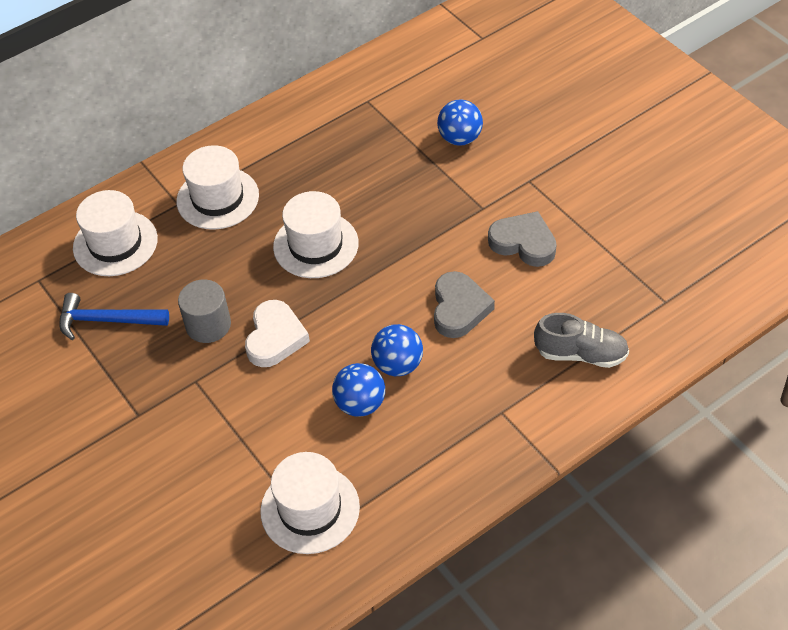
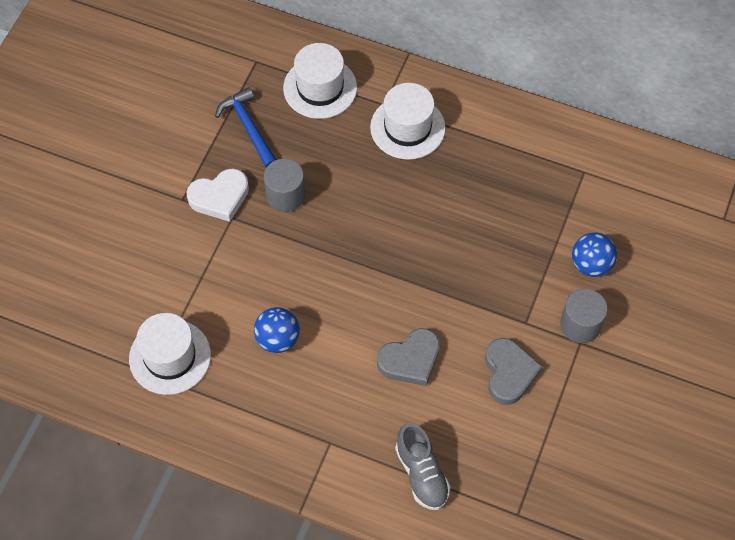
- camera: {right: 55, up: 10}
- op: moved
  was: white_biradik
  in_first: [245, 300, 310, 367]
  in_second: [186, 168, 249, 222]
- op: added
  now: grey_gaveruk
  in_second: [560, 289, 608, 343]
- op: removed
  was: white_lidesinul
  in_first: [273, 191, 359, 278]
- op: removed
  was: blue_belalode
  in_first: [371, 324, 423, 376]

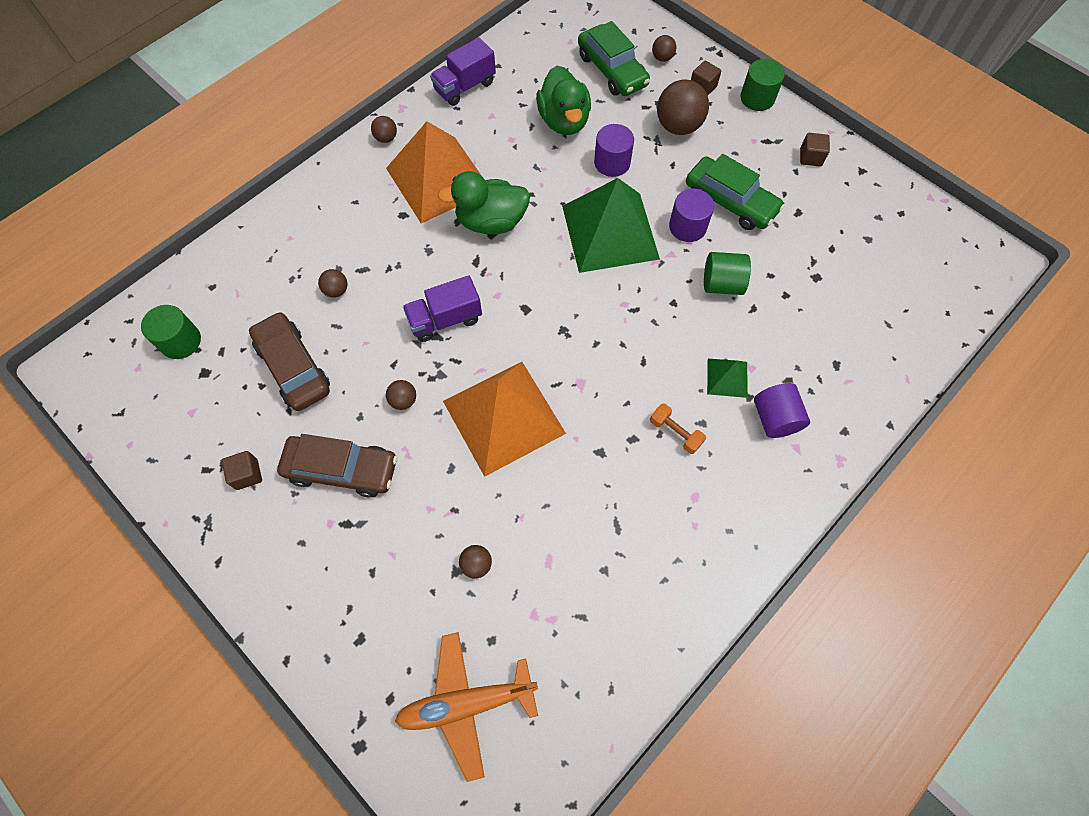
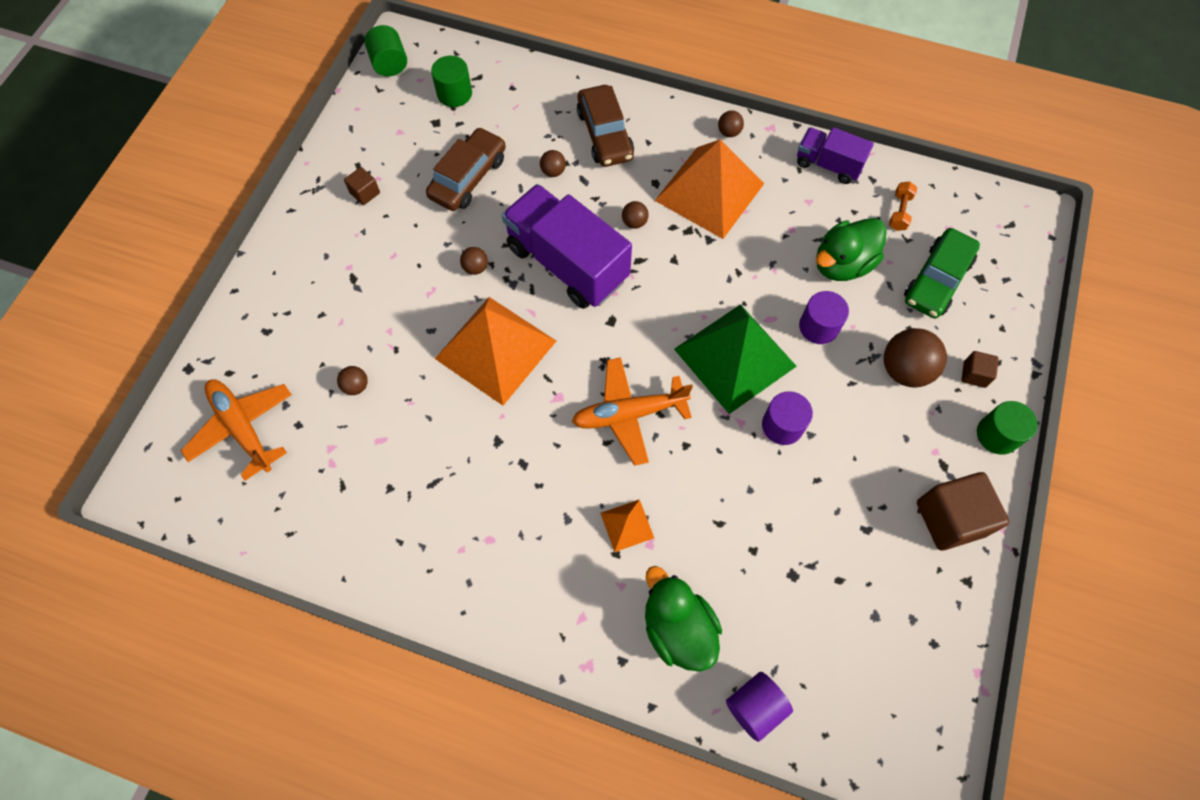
- camera: {right: 65, up: 0}
- op: moved
  was: green_gaveruk
  in_first: [704, 252, 751, 295]
  in_second: [364, 25, 407, 76]
- op: resized
  was: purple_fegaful
  in_first: [403, 275, 482, 342]
  in_second: [502, 184, 632, 309]
  ratio: 1.82
- op: added
  now: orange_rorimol
  in_second: [571, 357, 693, 466]
- op: moved
  was: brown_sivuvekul
  in_first: [277, 434, 397, 498]
  in_second: [577, 85, 634, 167]
- op: recoloured
  was: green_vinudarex
  now: orange_vinudarex
  in_first: [707, 359, 748, 398]
  in_second: [600, 499, 654, 552]
- op: moved
  was: brown_belalode
  in_first: [652, 35, 676, 62]
  in_second: [622, 201, 649, 229]
- op: moved
  was: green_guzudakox
  in_first: [438, 171, 530, 234]
  in_second: [645, 566, 722, 672]
- op: moved
  was: purple_gaveruk
  in_first: [754, 383, 810, 438]
  in_second: [726, 672, 793, 742]
- op: moved
  was: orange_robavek
  in_first: [650, 404, 706, 454]
  in_second: [889, 182, 917, 231]
- op: resized
  was: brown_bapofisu
  in_first: [800, 133, 830, 167]
  in_second: [917, 472, 1009, 550]
  ratio: 2.03
- op: removed
  was: green_sivuvekul
  in_first: [686, 154, 785, 230]

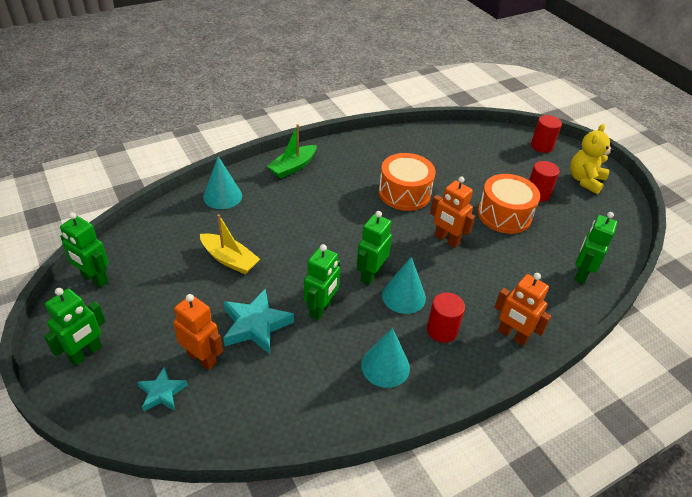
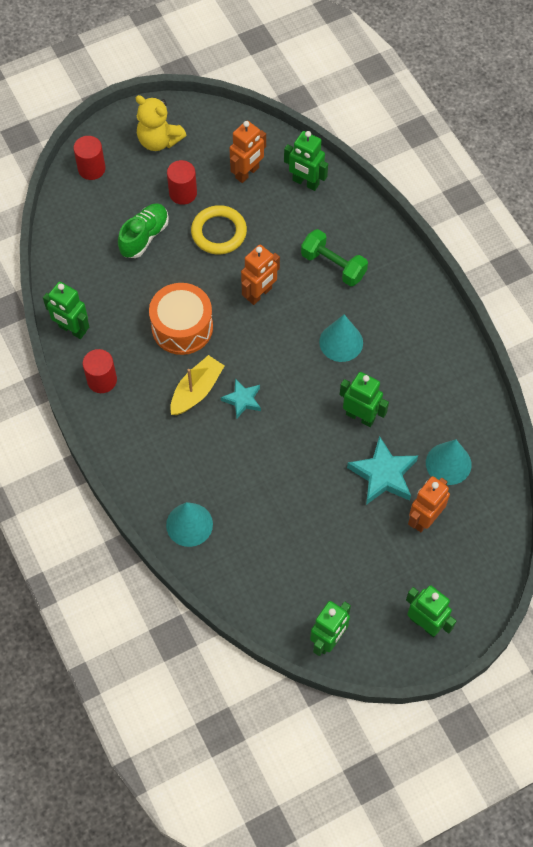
- camera: {right: -85, up: 20}
- op: moved
  was: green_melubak
  in_first: [357, 211, 392, 285]
  in_second: [43, 281, 89, 339]
- op: moved
  was: red_gaveruk
  in_first: [427, 292, 465, 343]
  in_second: [83, 349, 117, 393]
- op: added
  now: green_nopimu
  in_second: [118, 203, 169, 258]
- op: moved
  was: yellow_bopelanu
  in_first: [200, 214, 260, 274]
  in_second: [170, 355, 224, 415]
- op: replaced
  was: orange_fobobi
  now: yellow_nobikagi
  in_first: [478, 174, 540, 234]
  in_second: [191, 205, 247, 254]
- op: moved
  was: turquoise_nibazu
  in_first: [137, 366, 188, 411]
  in_second: [221, 378, 261, 419]
- op: moved
  was: orange_melubak
  in_first: [494, 273, 551, 346]
  in_second: [229, 121, 266, 183]
- op: added
  now: green_robavek
  in_second: [301, 229, 368, 286]
- op: moved
  was: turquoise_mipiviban
  in_first: [361, 328, 410, 388]
  in_second: [426, 439, 472, 485]
- op: removed
  was: green_bopelanu
  in_first: [267, 124, 317, 179]

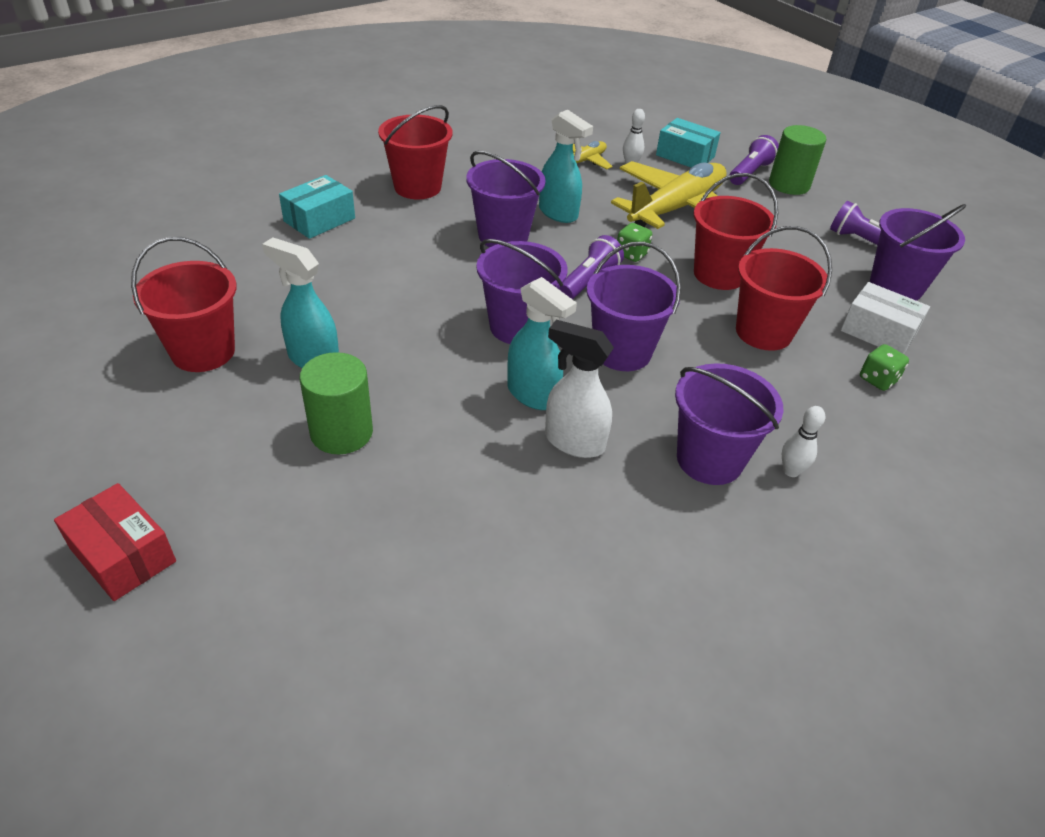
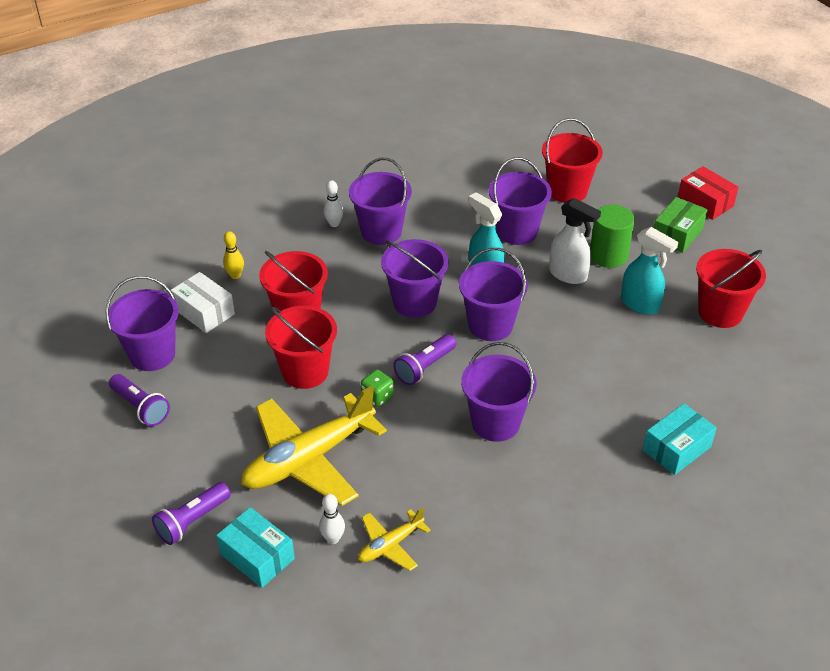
- camera: {right: -170, up: 0}
- op: replaced
  was: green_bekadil
  now: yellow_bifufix
  in_first: [860, 344, 909, 391]
  in_second: [223, 231, 244, 279]
- op: added
  now: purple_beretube
  in_second: [489, 157, 552, 245]
- op: moved
  was: red_beretube
  in_first: [378, 105, 452, 199]
  in_second: [542, 118, 603, 203]
- op: moved
  was: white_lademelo
  in_first: [545, 320, 614, 458]
  in_second: [549, 198, 601, 284]
- op: added
  now: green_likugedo
  in_second: [654, 197, 708, 253]
- op: removed
  was: turquoise_lademelo
  in_first: [539, 110, 593, 223]
- op: removed
  was: green_gaveruk
  in_first: [769, 125, 826, 195]

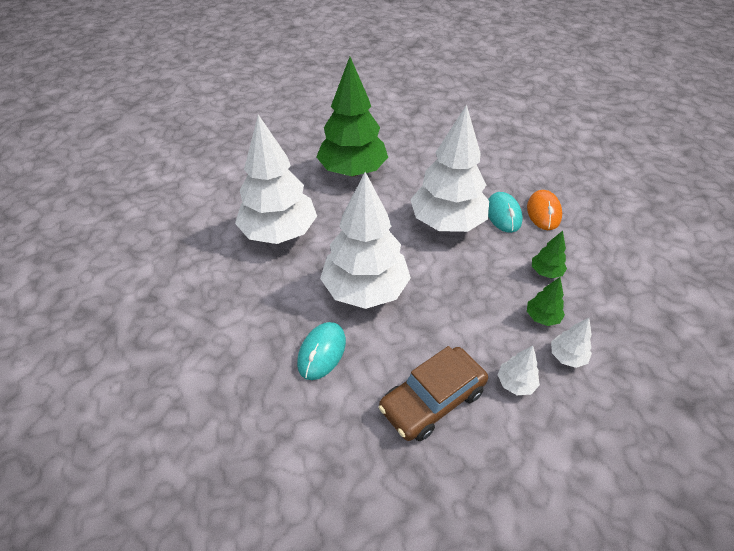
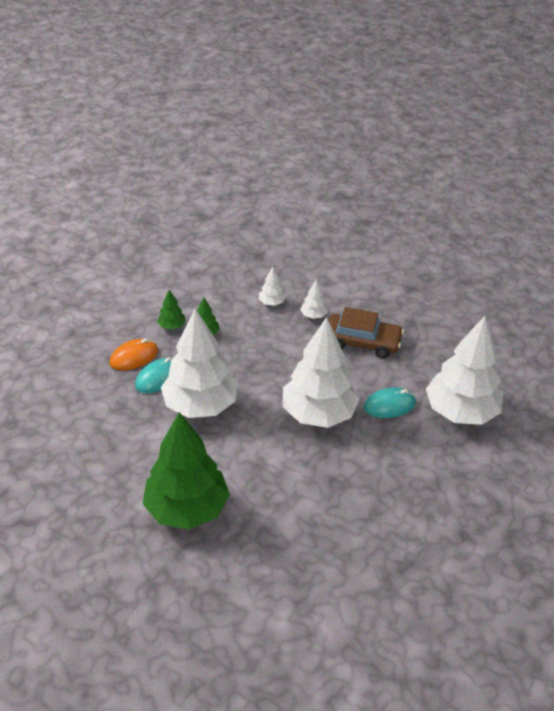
- camera: {right: -130, up: -5}
- op: moved
  was: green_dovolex
  in_first: [527, 277, 565, 326]
  in_second: [157, 290, 186, 330]
- op: moved
  was: white_dovolex
  in_first: [235, 115, 317, 244]
  in_second: [426, 316, 503, 425]

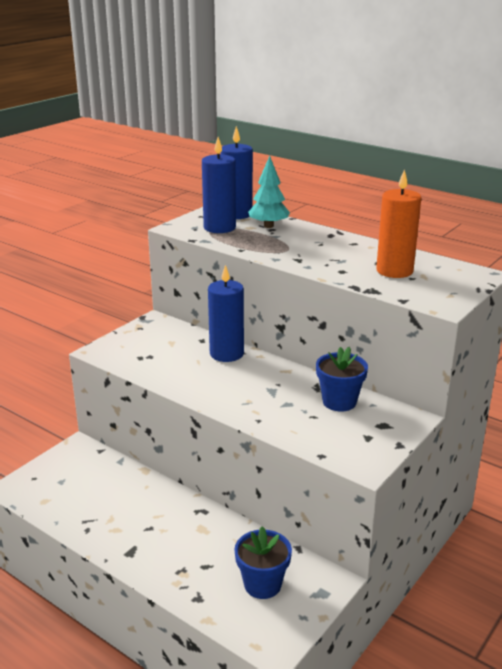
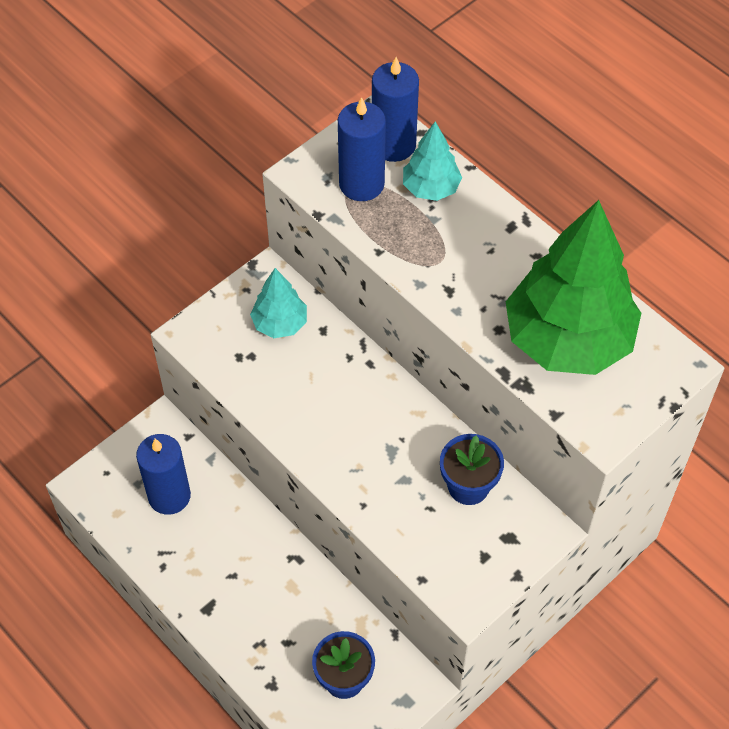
- camera: {right: 10, up: 30}
- op: moved
  was: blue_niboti
  in_first: [208, 265, 244, 362]
  in_second: [136, 434, 191, 515]
- op: added
  now: turquoise_dovolex
  in_second: [250, 268, 307, 338]
- op: replaced
  was: orange_niboti
  now: green_dovolex
  in_first: [376, 169, 421, 278]
  in_second: [506, 200, 641, 375]

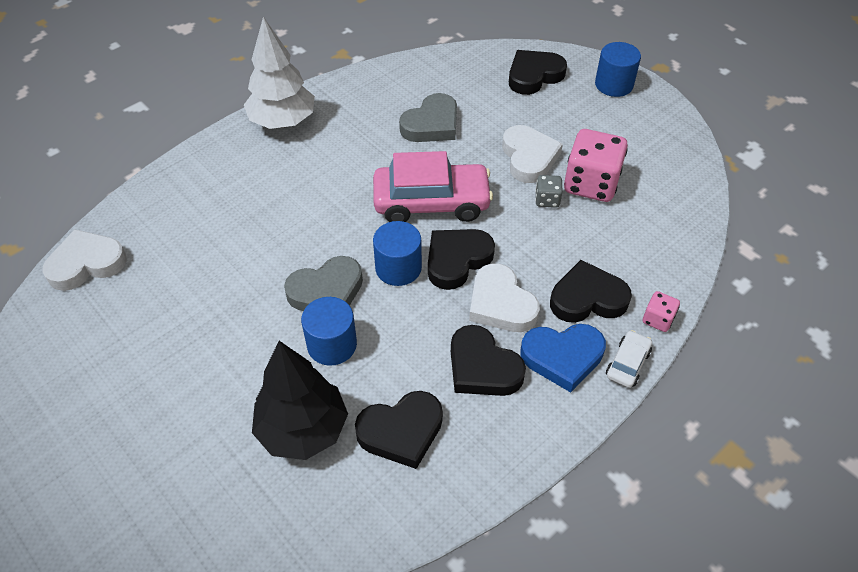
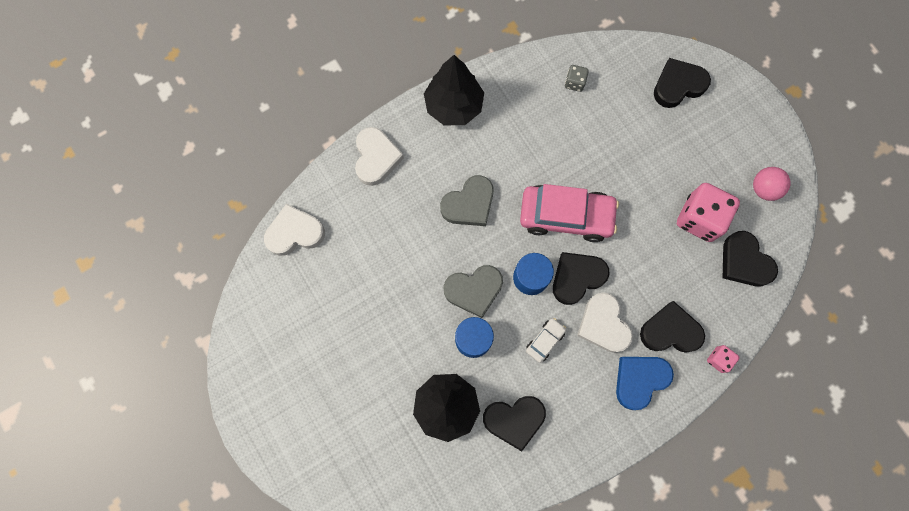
- camera: {right: 10, up: 25}
- op: moved
  was: white_biradik
  in_first: [502, 125, 563, 183]
  in_second: [355, 127, 404, 186]
- op: recoloured
  was: white_dovolex
  now: black_dovolex
  in_first: [244, 17, 315, 129]
  in_second: [424, 55, 484, 125]
- op: moved
  was: grey_biradik
  in_first: [399, 93, 457, 142]
  in_second: [440, 175, 494, 226]
- op: moved
  was: white_sivuvekul
  in_first: [606, 330, 652, 388]
  in_second: [526, 318, 566, 363]
- op: moved
  was: grey_bekadil
  in_first: [535, 175, 562, 208]
  in_second: [565, 65, 589, 92]
- op: turned
  was: blue_biradik
  in_first: [520, 324, 606, 393]
  in_second: [616, 357, 674, 410]
  clockwise: 135
- op: moved
  was: black_biradik
  in_first: [451, 325, 526, 396]
  in_second: [723, 231, 778, 286]
- op: added
  now: pink_belalode
  in_second: [753, 167, 791, 201]
- op: removed
  was: blue_gaveruk
  in_first: [595, 42, 641, 97]

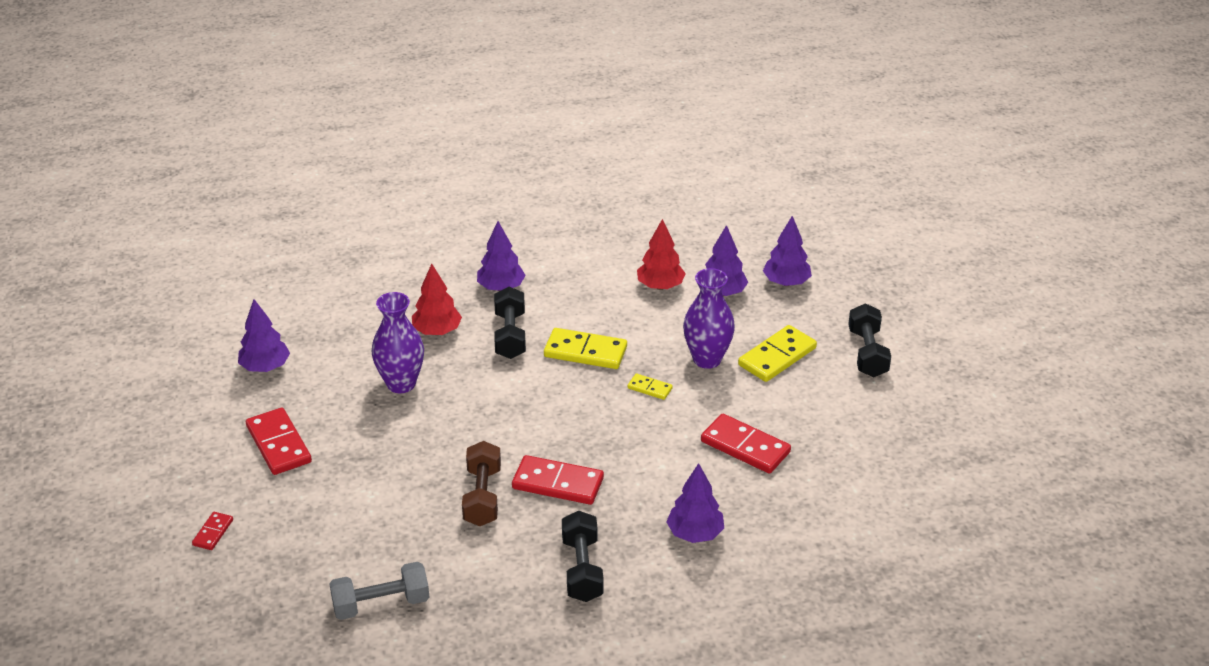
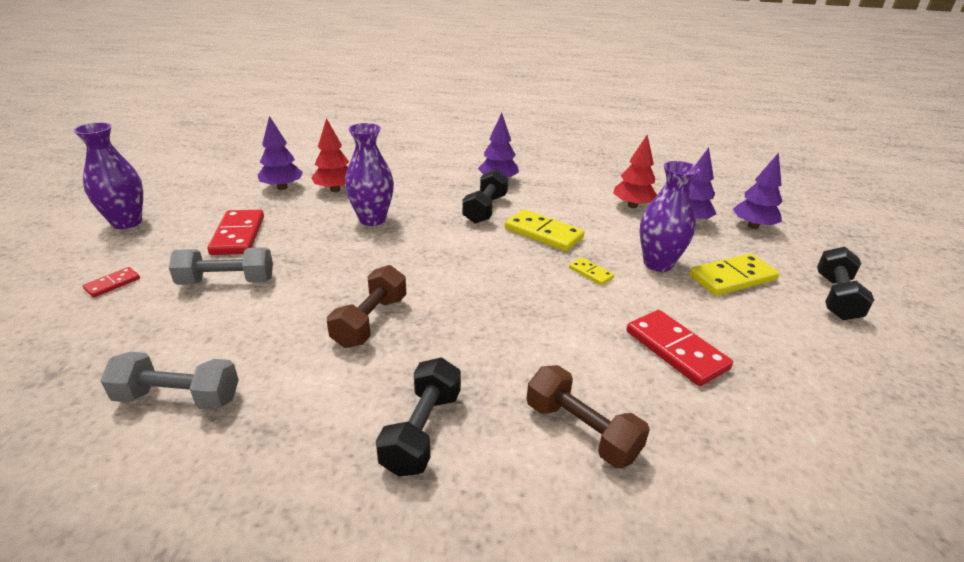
- camera: {right: 20, up: -5}
- op: added
  now: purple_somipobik
  in_second: [73, 122, 143, 229]
- op: added
  now: grey_robavek
  in_second: [169, 247, 273, 285]
- op: moved
  was: red_dovolex
  in_first: [412, 264, 462, 335]
  in_second: [311, 118, 349, 192]
- op: replaced
  was: purple_dovolex
  now: brown_robavek
  in_first: [666, 463, 724, 543]
  in_second: [526, 365, 650, 468]
- op: removed
  was: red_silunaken
  in_first: [512, 455, 604, 505]

